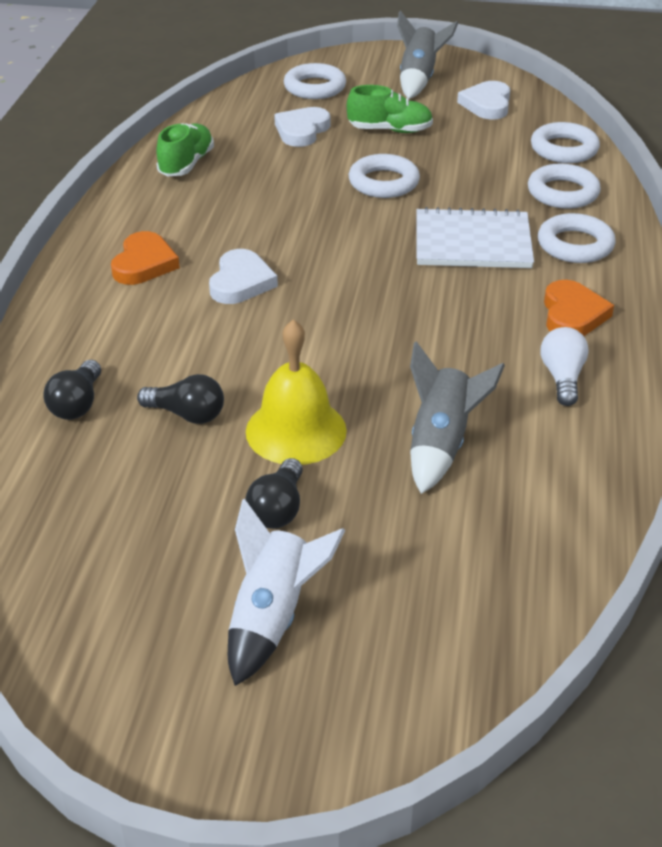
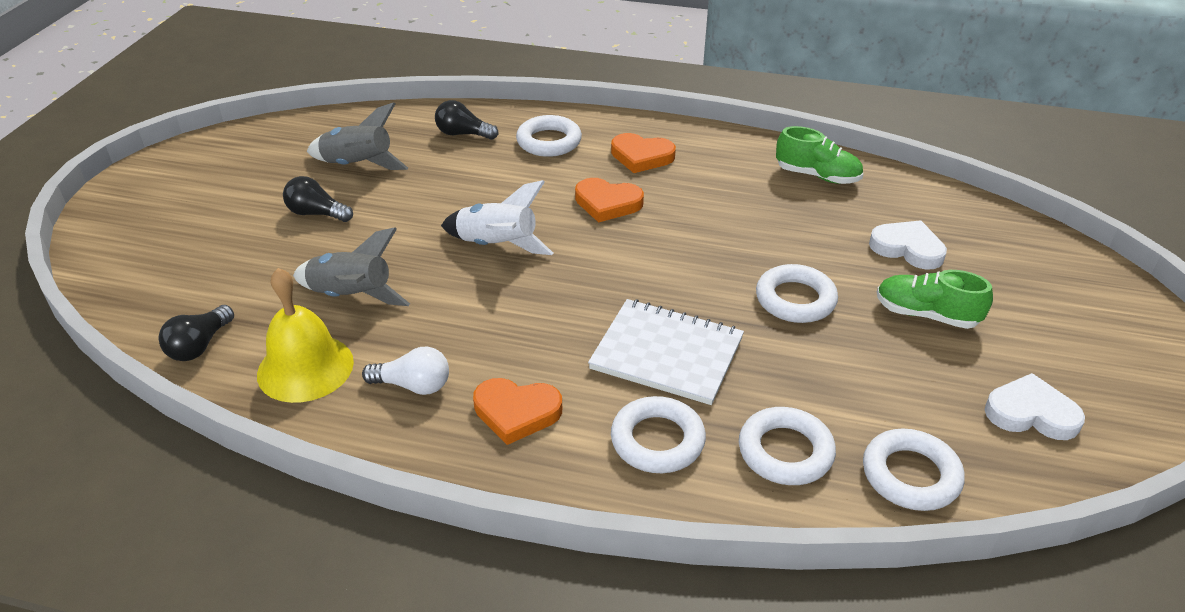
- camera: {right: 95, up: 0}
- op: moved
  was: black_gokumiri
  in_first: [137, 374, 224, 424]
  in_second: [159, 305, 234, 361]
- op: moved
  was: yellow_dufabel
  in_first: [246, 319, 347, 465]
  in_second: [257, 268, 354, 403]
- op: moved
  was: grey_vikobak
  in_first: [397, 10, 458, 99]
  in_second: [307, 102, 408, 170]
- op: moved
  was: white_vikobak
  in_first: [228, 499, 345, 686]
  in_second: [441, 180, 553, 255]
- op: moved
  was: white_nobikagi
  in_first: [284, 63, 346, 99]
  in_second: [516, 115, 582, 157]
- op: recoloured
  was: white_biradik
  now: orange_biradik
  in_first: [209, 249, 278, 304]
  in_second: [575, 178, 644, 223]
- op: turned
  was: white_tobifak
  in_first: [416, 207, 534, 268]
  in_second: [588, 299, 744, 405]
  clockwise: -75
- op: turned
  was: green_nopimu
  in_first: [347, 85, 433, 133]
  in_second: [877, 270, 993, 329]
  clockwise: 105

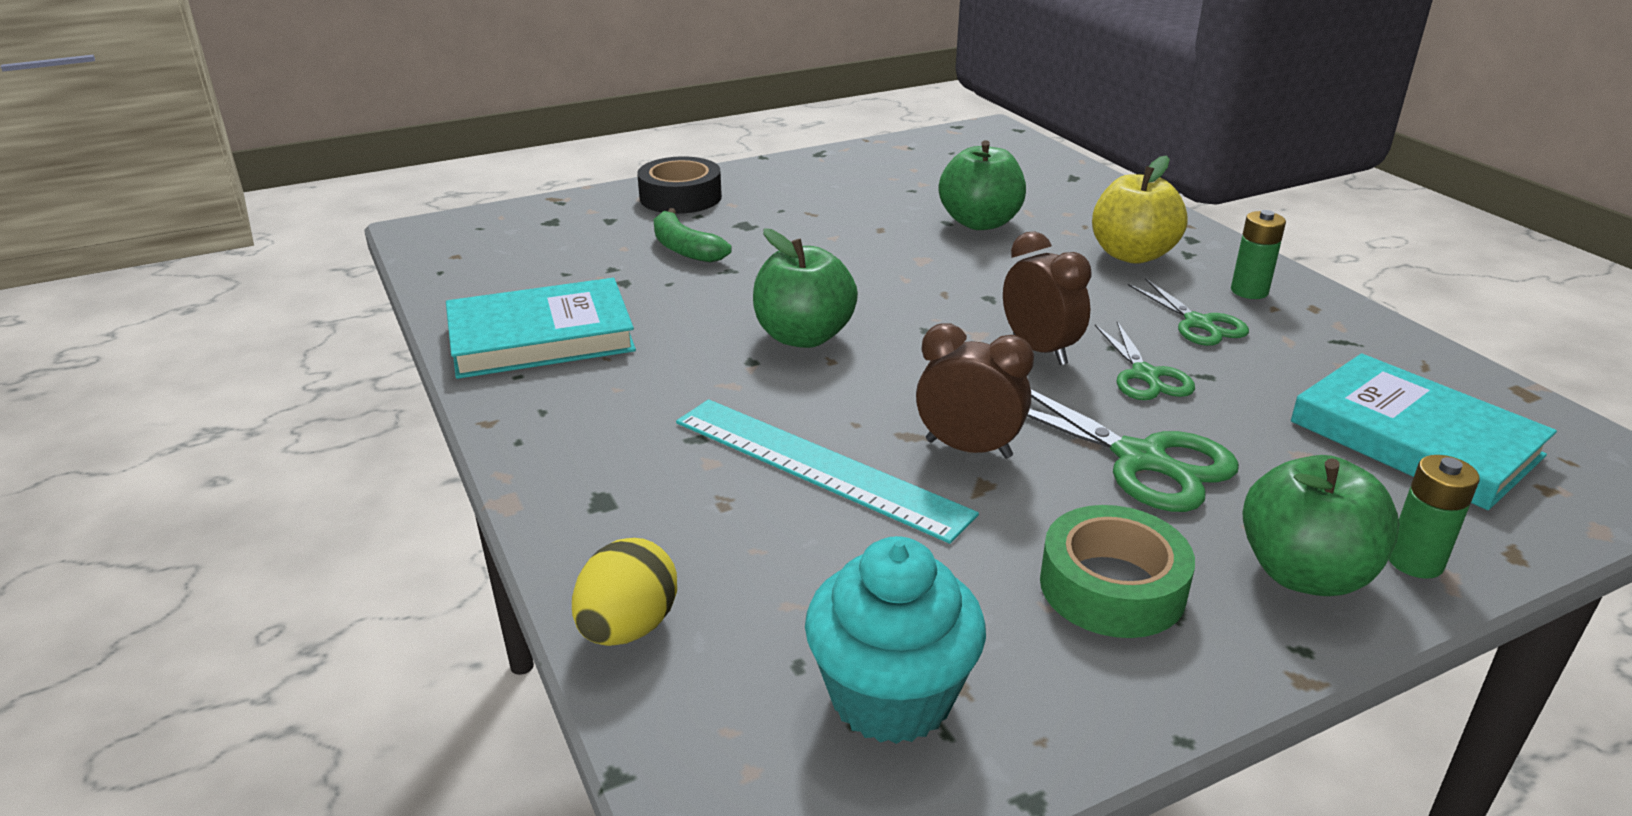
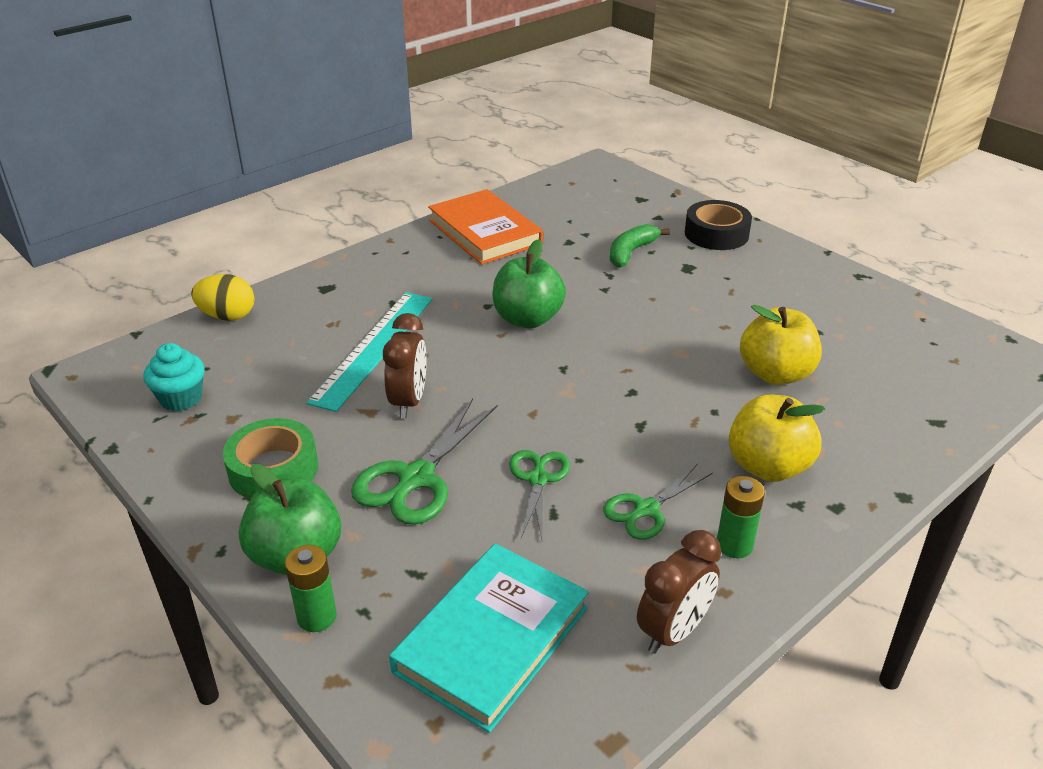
- camera: {right: 75, up: 5}
- op: resized
  was: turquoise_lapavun
  in_first: [805, 536, 986, 744]
  in_second: [143, 343, 205, 411]
  ratio: 0.66
- op: recoloured
  was: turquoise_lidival
  now: orange_lidival
  in_first: [446, 278, 636, 379]
  in_second: [428, 189, 543, 264]
- op: turned
  was: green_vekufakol
  in_first: [1095, 321, 1195, 400]
  in_second: [509, 450, 570, 539]
  clockwise: 120
- op: moved
  was: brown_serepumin
  in_first: [1003, 231, 1091, 365]
  in_second: [637, 530, 721, 654]
- op: recoloured
  was: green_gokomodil
  now: yellow_gokomodil
  in_first: [939, 140, 1026, 230]
  in_second: [740, 305, 822, 385]

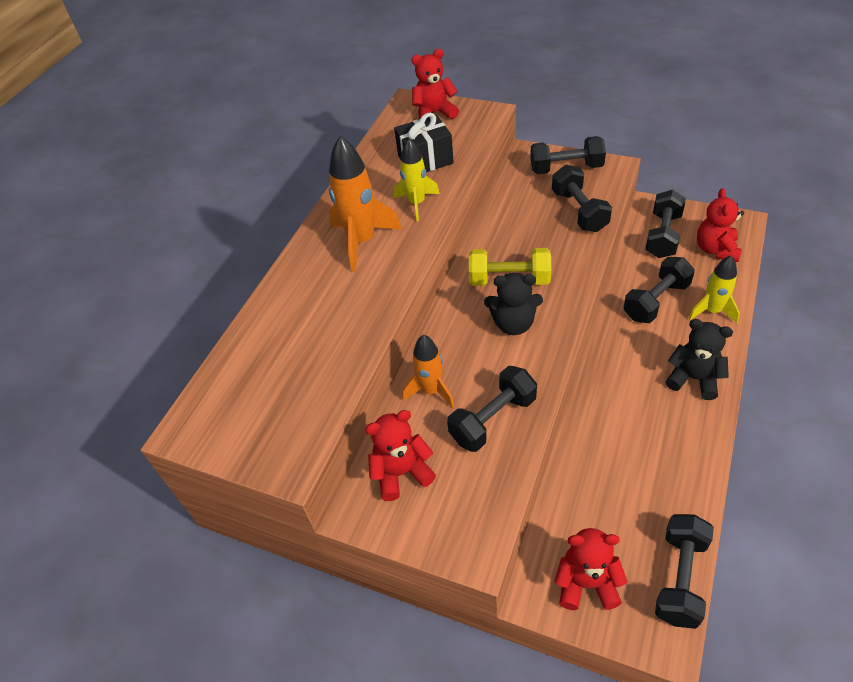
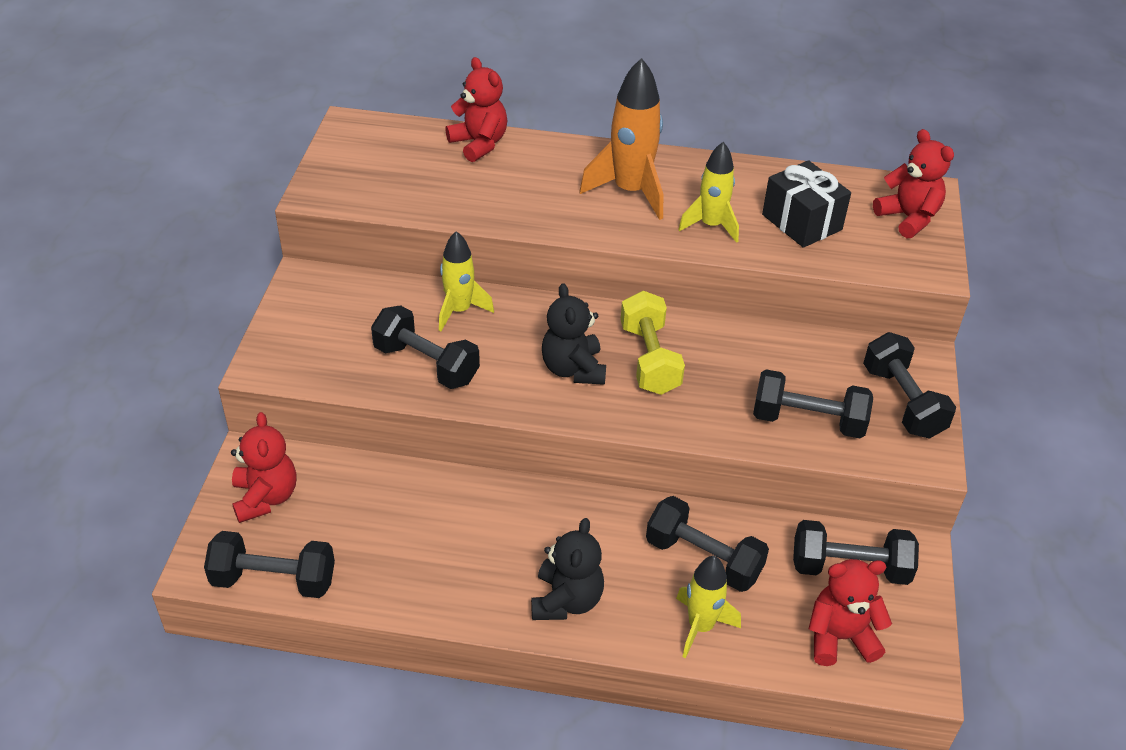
- camera: {right: 70, up: -5}
- op: recoloured
  was: orange_vikobak
  now: yellow_vikobak
  in_first: [402, 335, 454, 408]
  in_second: [439, 231, 494, 331]
- op: moved
  was: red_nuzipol
  in_first: [365, 410, 436, 501]
  in_second: [445, 57, 507, 162]
- op: turned
  was: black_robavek
  in_first: [552, 165, 612, 232]
  in_second: [753, 369, 873, 438]
  clockwise: 45

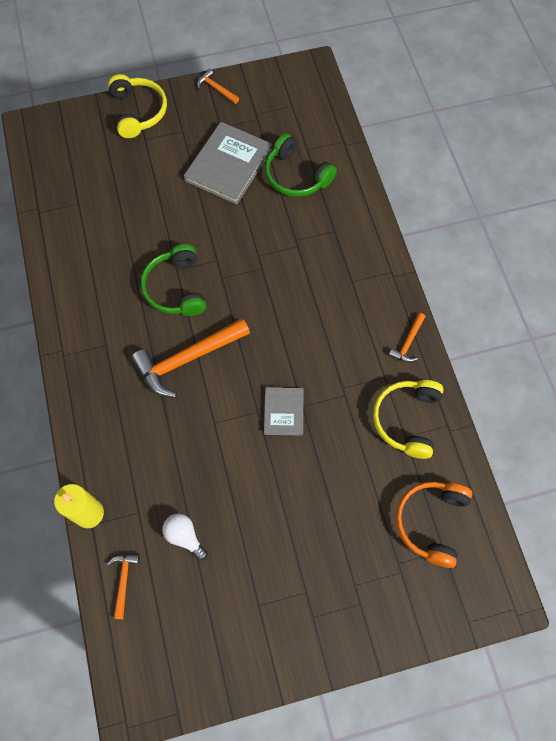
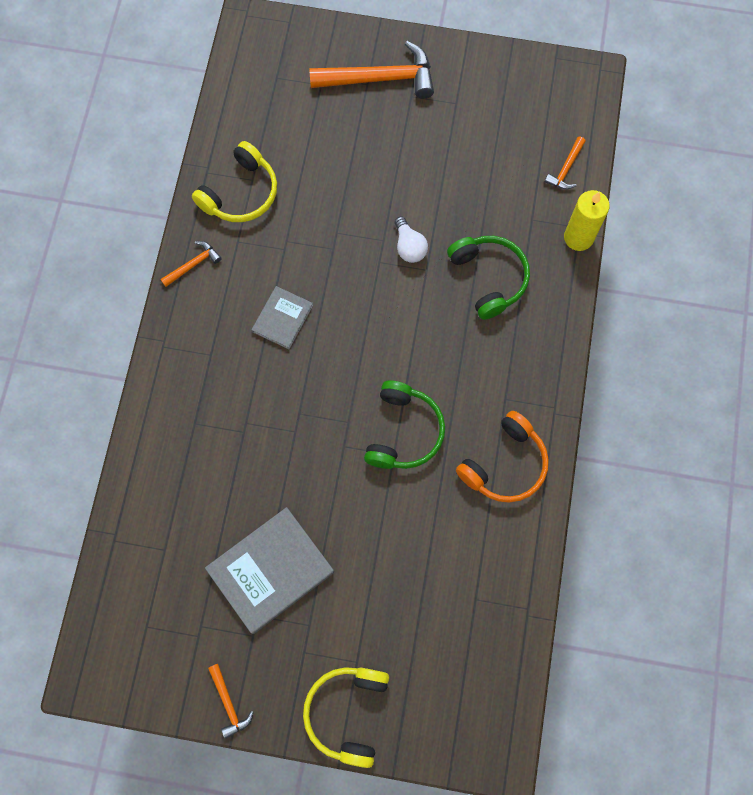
- camera: {right: -155, up: 5}
- op: moved
  was: grey_lidival
  in_first: [264, 387, 304, 436]
  in_second: [252, 286, 313, 349]
- op: moved
  was: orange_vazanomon
  in_first: [131, 318, 250, 398]
  in_second: [309, 41, 434, 98]
- op: moved
  was: white_gokumiri
  in_first: [162, 513, 208, 561]
  in_second: [395, 216, 428, 263]
- op: moved
  was: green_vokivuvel
  in_first: [265, 133, 337, 197]
  in_second: [447, 236, 530, 320]
- op: moved
  was: orange_vokivuvel
  in_first: [396, 482, 472, 568]
  in_second: [456, 411, 549, 502]

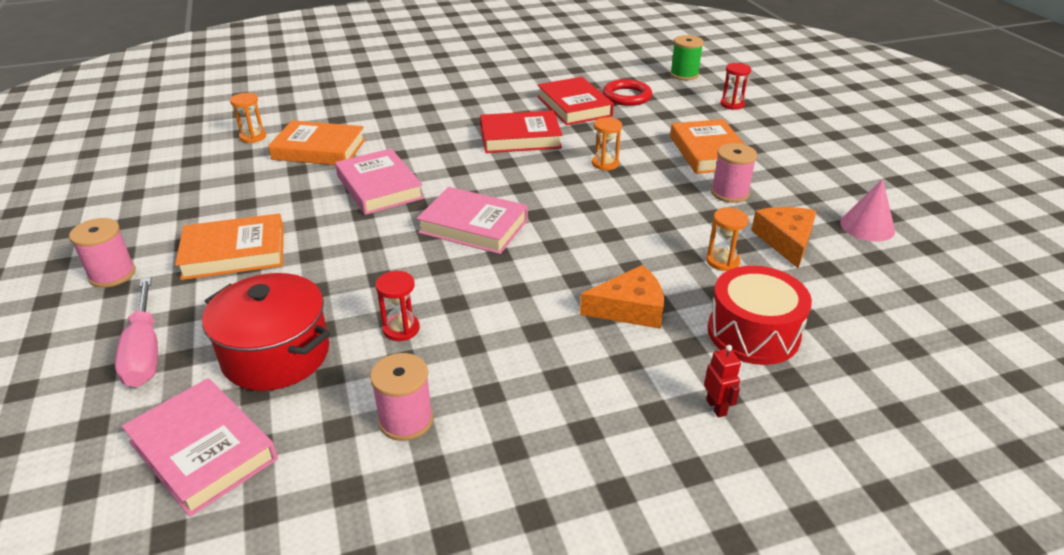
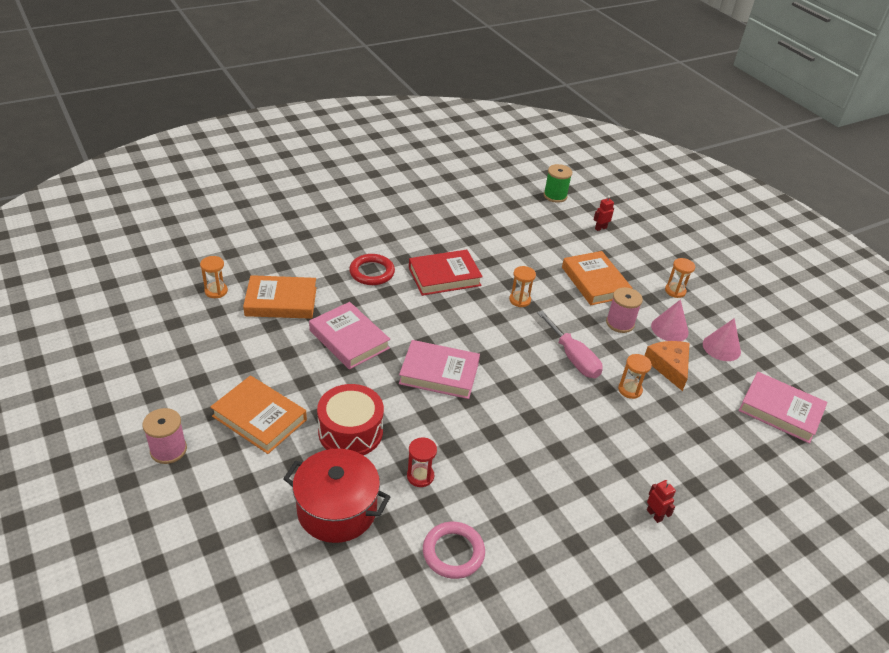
- camera: {right: -15, up: 5}
- op: turned
  was: orange_lidival
  in_first: [175, 213, 284, 280]
  in_second: [210, 375, 307, 454]
  clockwise: 60
- op: moved
  was: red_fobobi
  in_first: [708, 266, 812, 365]
  in_second: [317, 384, 384, 455]
- op: moved
  was: red_nobikagi
  in_first: [602, 79, 652, 106]
  in_second: [349, 254, 395, 285]
- op: replaced
  was: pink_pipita
  now: pink_nobikagi
  in_first: [370, 353, 433, 441]
  in_second: [423, 522, 485, 579]
- op: moved
  was: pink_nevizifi
  in_first: [115, 277, 158, 387]
  in_second: [537, 311, 603, 378]
- op: replaced
  was: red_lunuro
  now: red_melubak
  in_first: [720, 63, 751, 110]
  in_second: [593, 195, 614, 231]
- op: added
  now: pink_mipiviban
  in_second: [651, 299, 689, 341]
- op: added
  now: orange_lunuro
  in_second: [665, 258, 695, 298]
- op: moved
  was: pink_lidival
  in_first: [122, 378, 278, 517]
  in_second: [739, 372, 827, 444]
- op: removed
  was: red_lidival
  in_first: [537, 77, 614, 125]
- op: removed
  was: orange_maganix
  in_first: [580, 265, 664, 329]

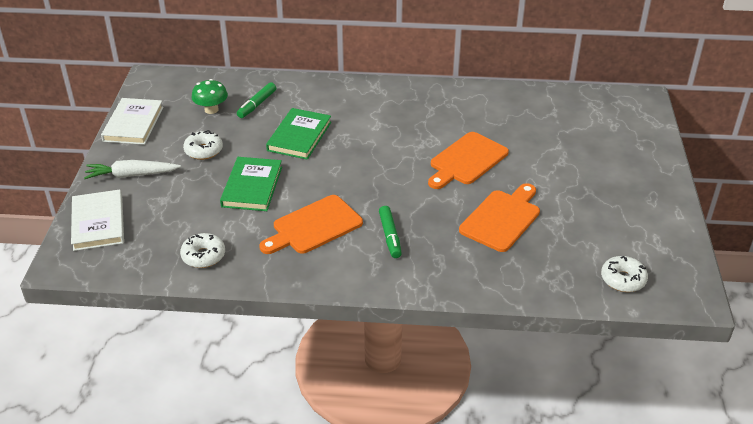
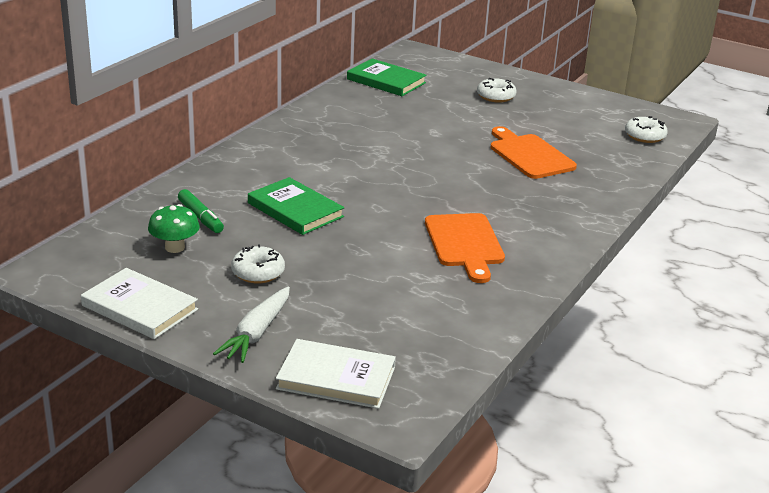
- camera: {right: -65, up: -10}
- op: moved
  was: green_lidival
  in_first: [220, 157, 282, 211]
  in_second: [347, 59, 427, 96]
- op: moved
  was: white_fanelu
  in_first: [180, 233, 225, 268]
  in_second: [477, 78, 516, 103]
- op: removed
  was: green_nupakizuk
  in_first: [379, 206, 402, 258]
- op: removed
  was: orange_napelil
  in_first: [428, 132, 509, 189]

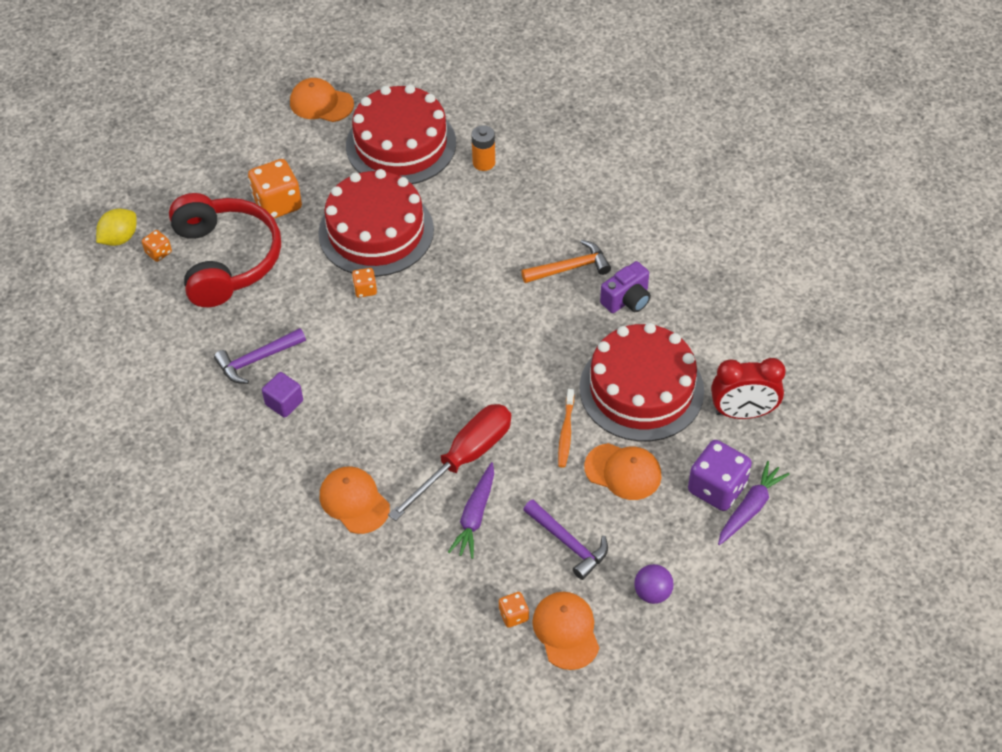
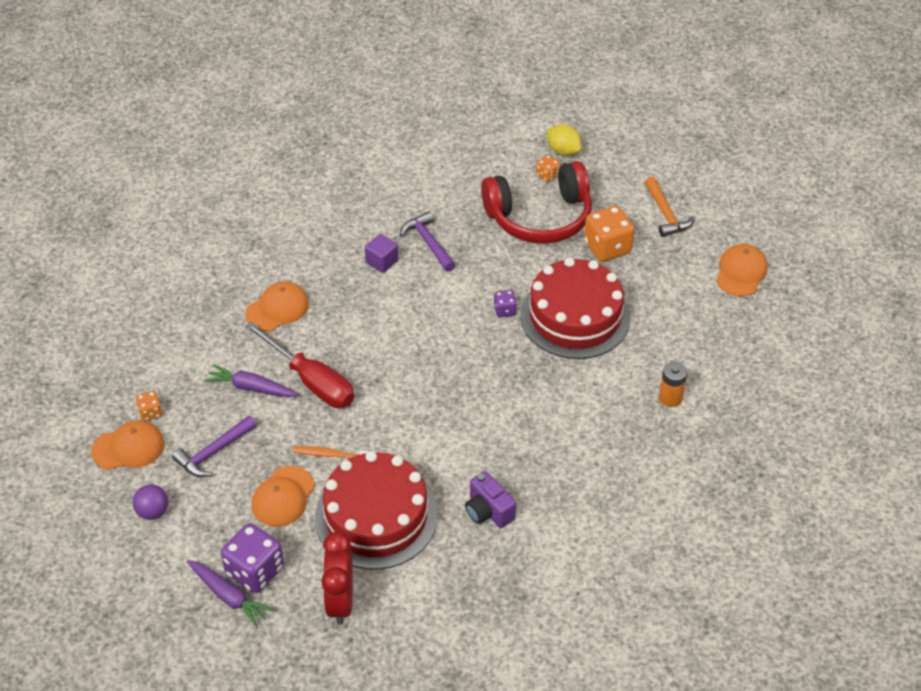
- camera: {right: 90, up: -5}
- op: recoloured
  was: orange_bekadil
  now: purple_bekadil
  in_first: [352, 268, 377, 298]
  in_second: [494, 290, 517, 317]
- op: moved
  was: orange_vazanomon
  in_first: [521, 240, 611, 283]
  in_second: [645, 177, 694, 237]
- op: removed
  was: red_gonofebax
  in_first: [346, 85, 456, 184]

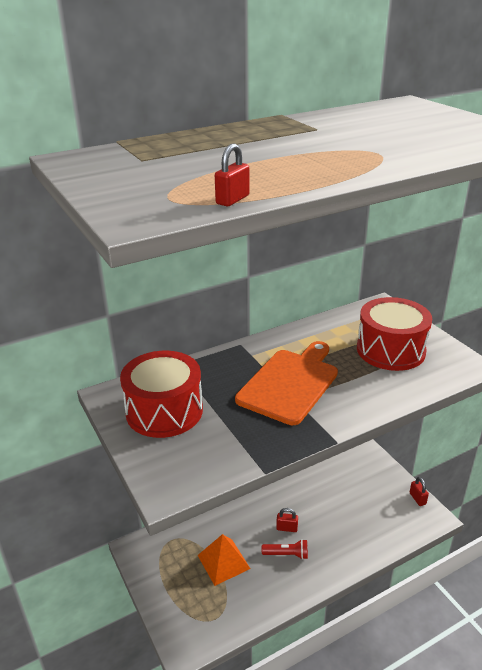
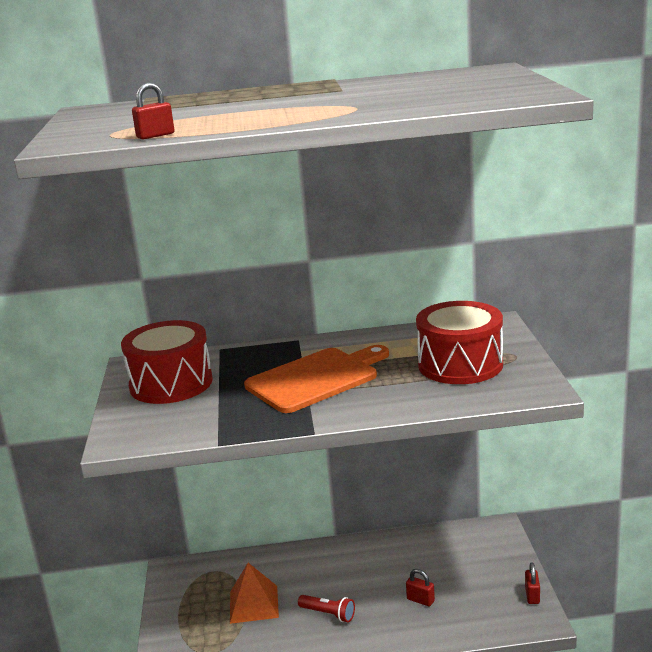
- camera: {right: 25, up: -10}
- op: moved
  was: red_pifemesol
  in_first: [276, 508, 298, 532]
  in_second: [406, 569, 435, 606]

